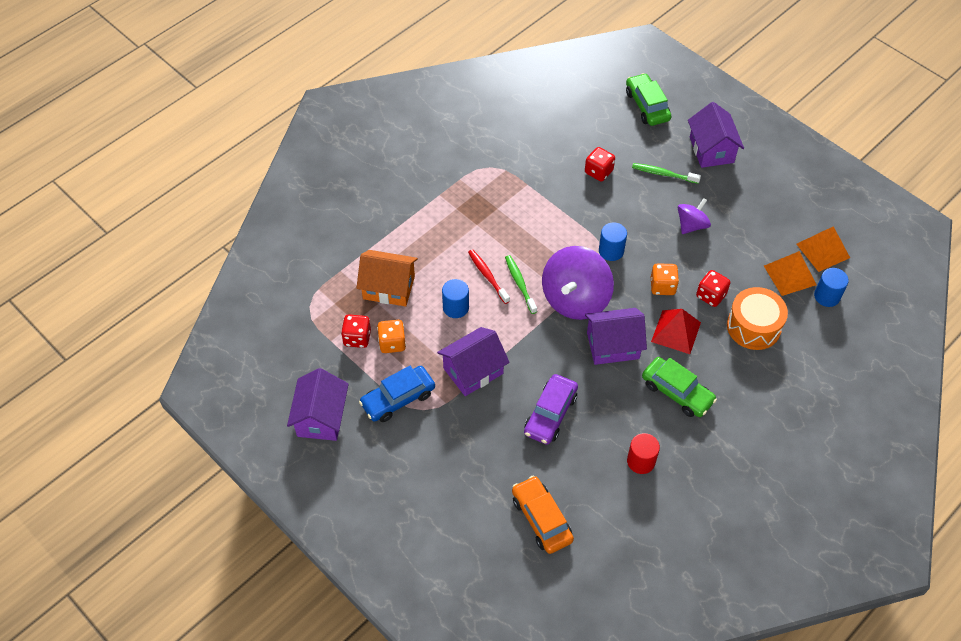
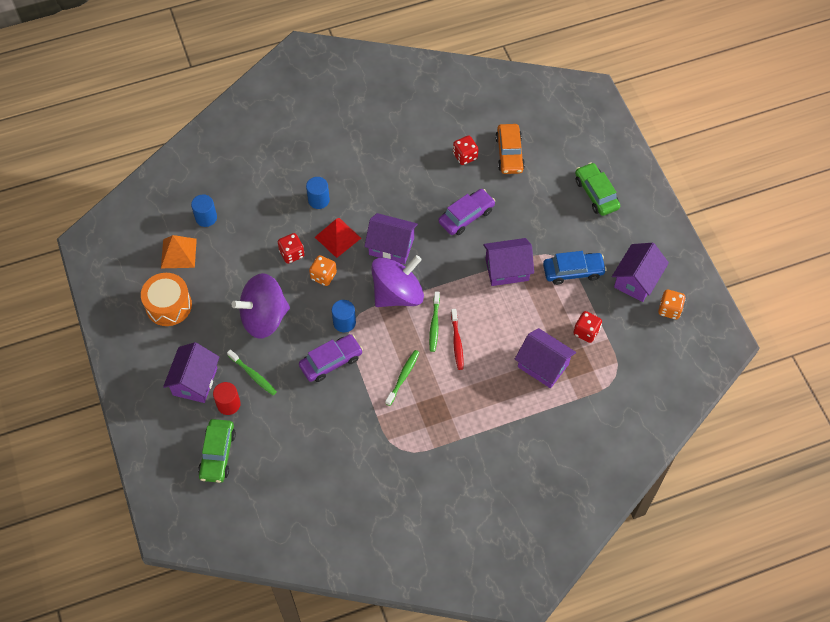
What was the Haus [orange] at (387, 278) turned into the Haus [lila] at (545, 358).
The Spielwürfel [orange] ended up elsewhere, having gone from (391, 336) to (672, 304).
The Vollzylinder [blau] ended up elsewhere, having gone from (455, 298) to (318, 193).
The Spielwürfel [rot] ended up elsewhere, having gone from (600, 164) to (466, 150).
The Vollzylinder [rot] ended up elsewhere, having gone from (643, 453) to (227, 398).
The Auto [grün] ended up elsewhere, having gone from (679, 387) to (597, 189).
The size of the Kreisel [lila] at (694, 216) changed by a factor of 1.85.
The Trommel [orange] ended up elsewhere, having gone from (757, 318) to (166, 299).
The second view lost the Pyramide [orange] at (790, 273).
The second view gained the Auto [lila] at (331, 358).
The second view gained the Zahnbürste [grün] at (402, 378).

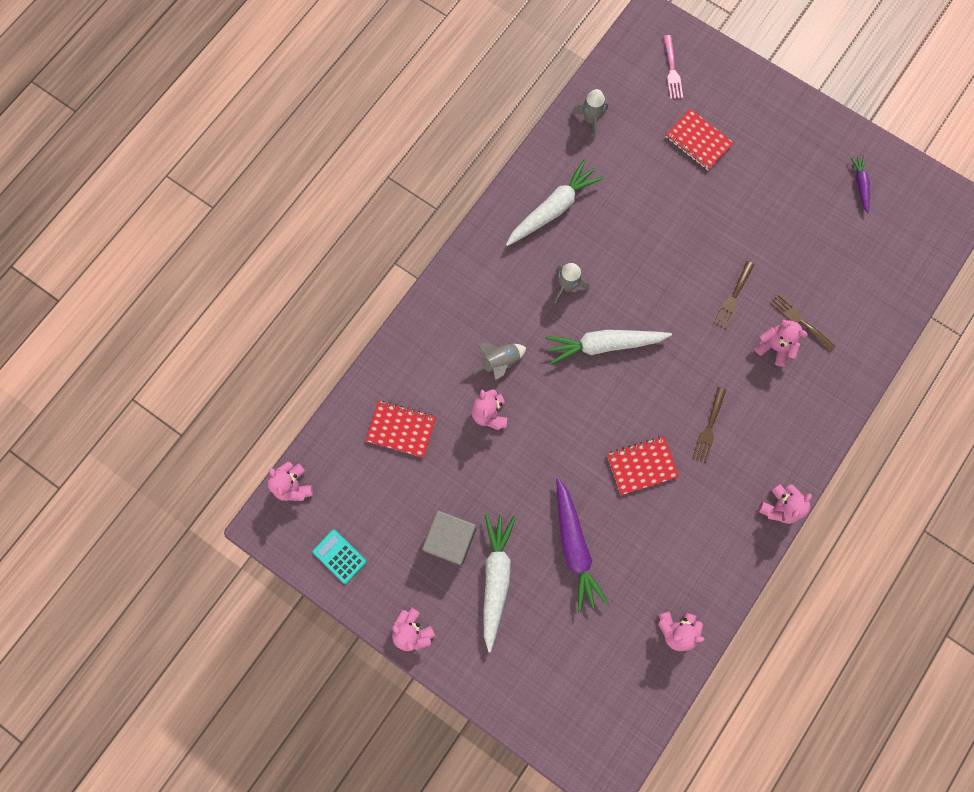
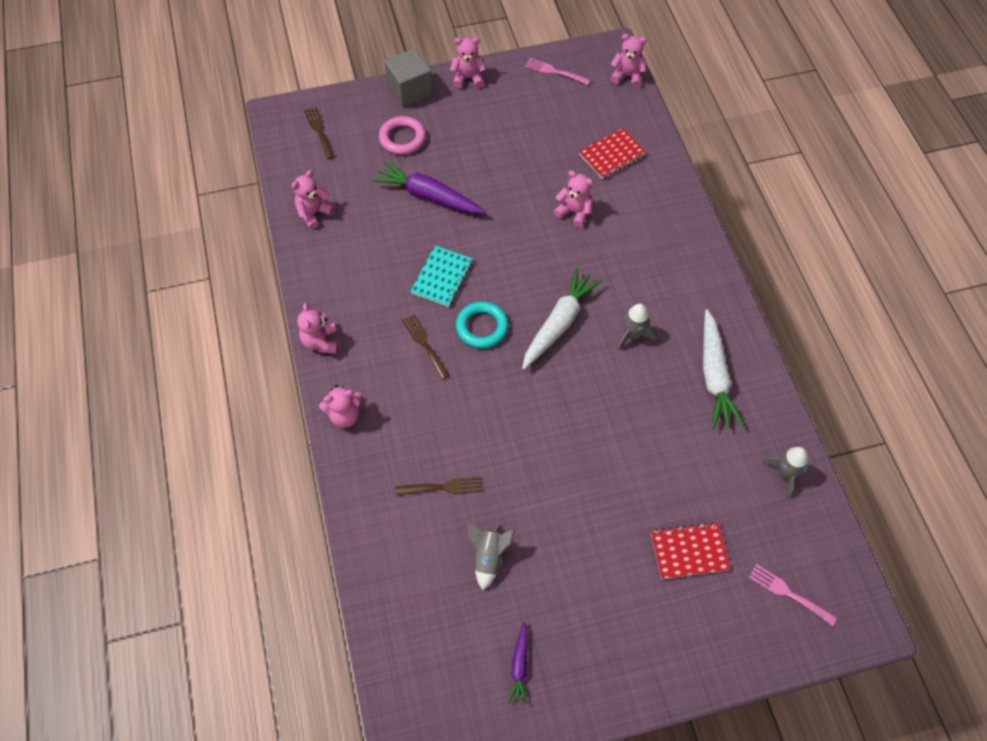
Where the Taschenrechner [türkis] stood at (339, 557), the Gabel [rosa] came to stand at (558, 71).
The Kubus [grau] ended up elsewhere, having gone from (449, 538) to (408, 78).
The Rakete [grau] ended up elsewhere, having gone from (499, 361) to (491, 555).
The second view lost the Karotte [weiß] at (500, 583).
What was the Notizbuch [rot] at (643, 465) turned into the Notizbuch [türkis] at (441, 276).
The Gabel [braun] ended up elsewhere, having gone from (734, 295) to (319, 133).
The Teddybär [rosa] ended up elsewhere, having gone from (781, 343) to (341, 406).
The Karotte [lila] at (860, 184) ended up facing another way, 60 degrees clockwise from before.
The second view gained the Ring [rosa] at (402, 135).
The second view gained the Ring [türkis] at (482, 324).

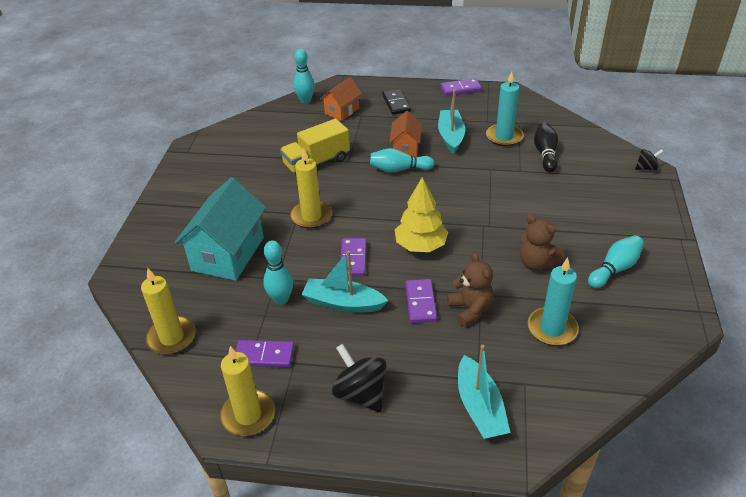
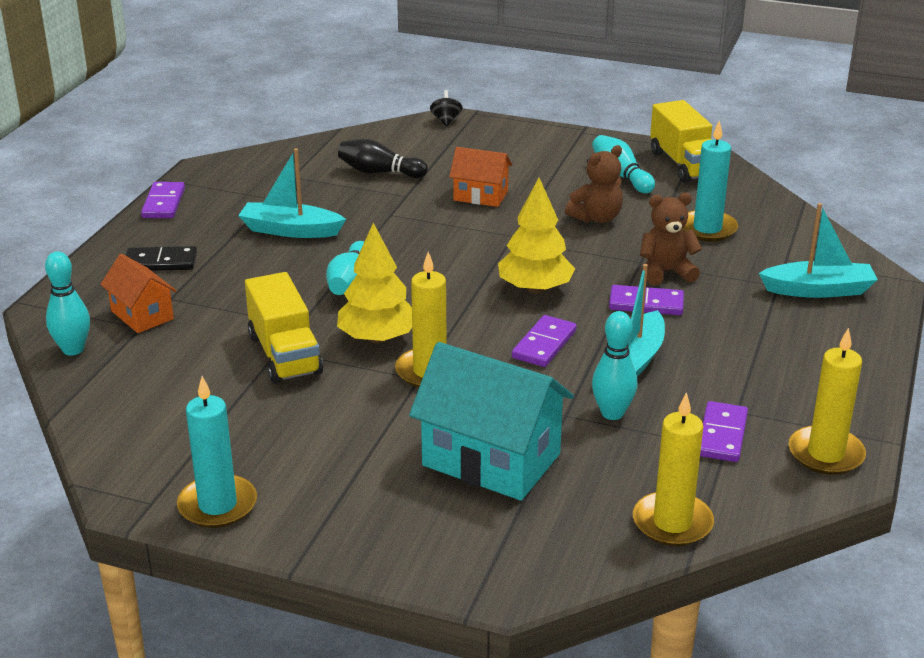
The second view lost the Kreisel [schwarz] at (359, 378).
The Dominostein [lila] at (353, 257) ended up facing another way, 75 degrees counterclockwise from before.
The Haus [orange] ended up elsewhere, having gone from (406, 134) to (480, 177).
The Kerze [türkis] ended up elsewhere, having gone from (505, 108) to (217, 452).
The second view gained the Baum [gelb] at (374, 283).
The second view gained the Lastwagen [gelb] at (681, 141).

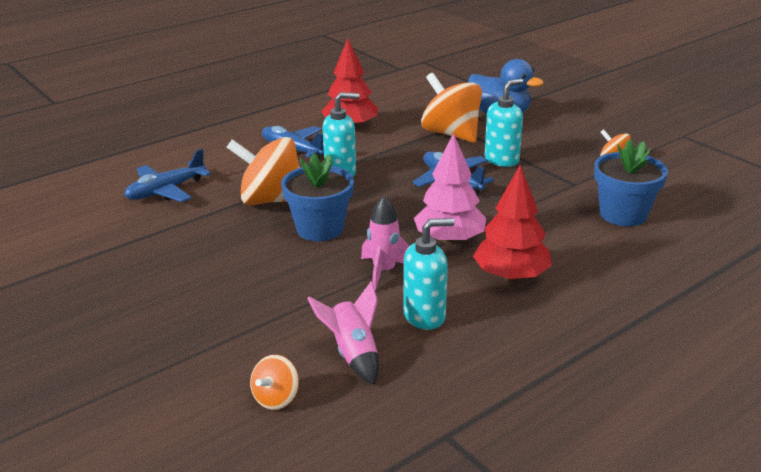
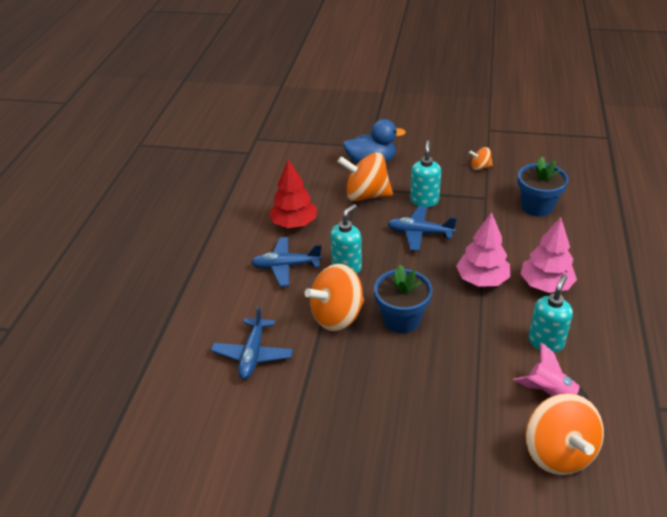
The size of the Kreisel [orange] at (274, 382) changed by a factor of 2.07.
The second view lost the Rakete [rosa] at (385, 243).
What was the Baum [rot] at (512, 223) turned into the Baum [rosa] at (548, 255).

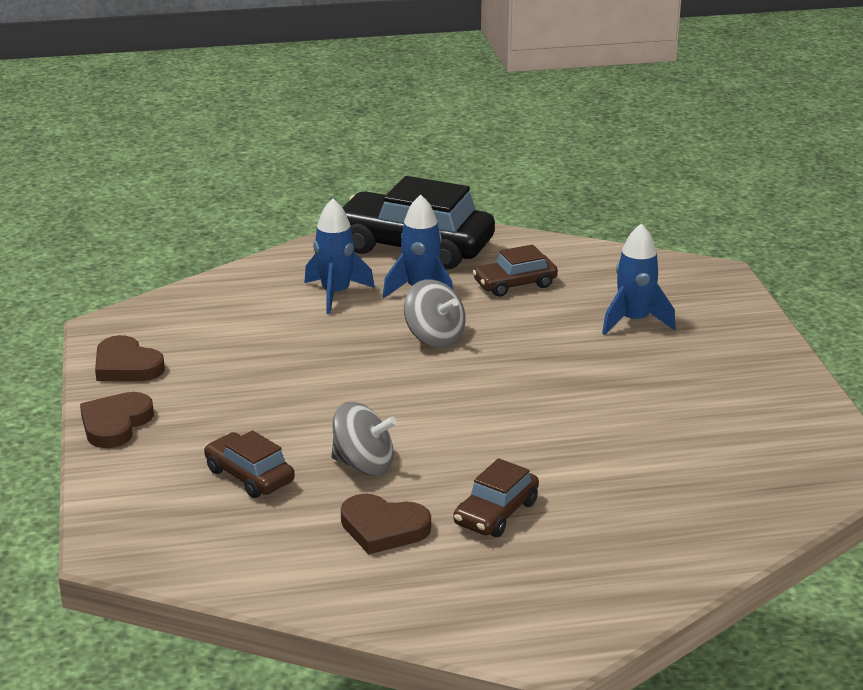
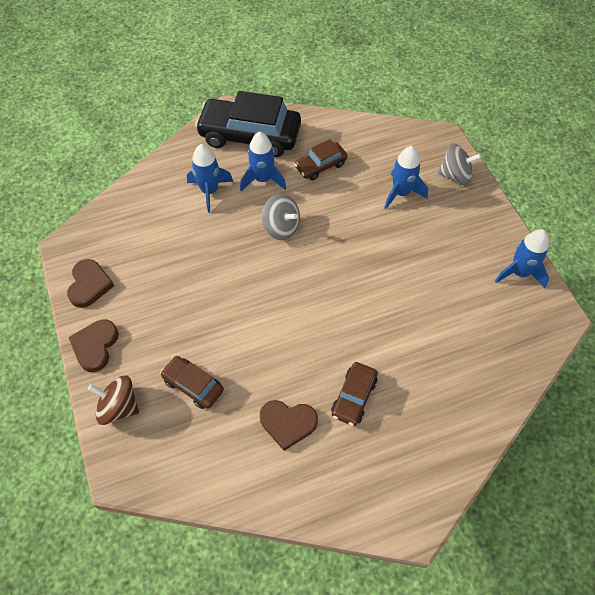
The Herz [braun] at (130, 358) ended up facing another way, 120 degrees counterclockwise from before.
The Kreisel [grau] ended up elsewhere, having gone from (364, 439) to (460, 164).
The second view gained the Kreisel [braun] at (113, 400).
The second view gained the Rakete [blau] at (522, 258).

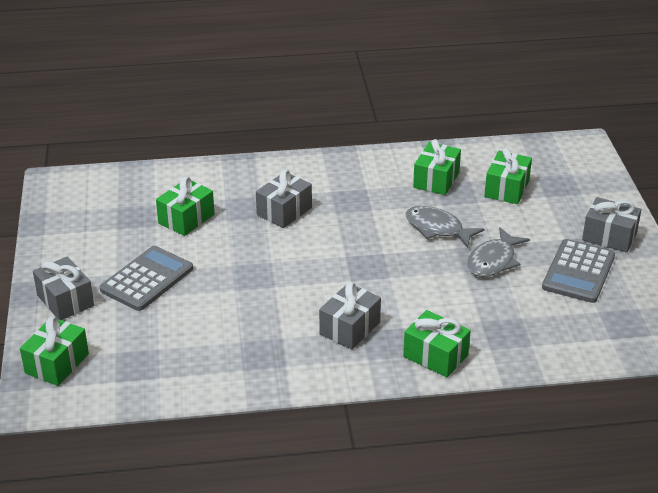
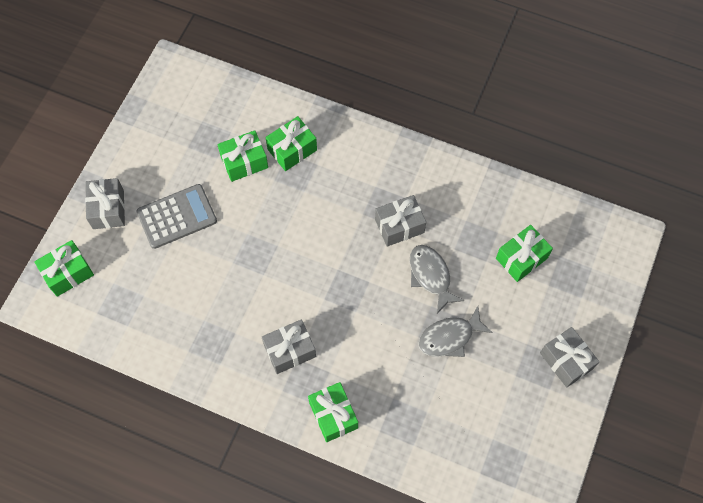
The Geschenk [grau] ended up elsewhere, having gone from (284, 199) to (400, 221).
The Geschenk [grün] ended up elsewhere, having gone from (437, 167) to (291, 143).
The second view lost the Taschenrechner [grau] at (578, 271).

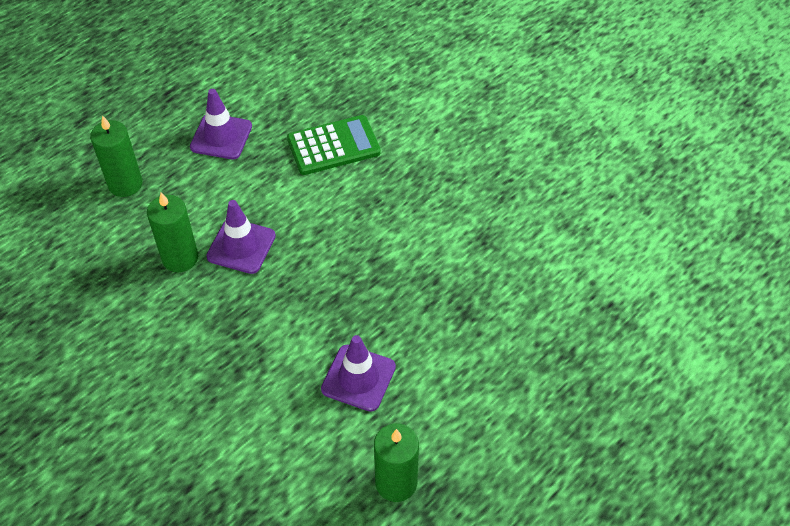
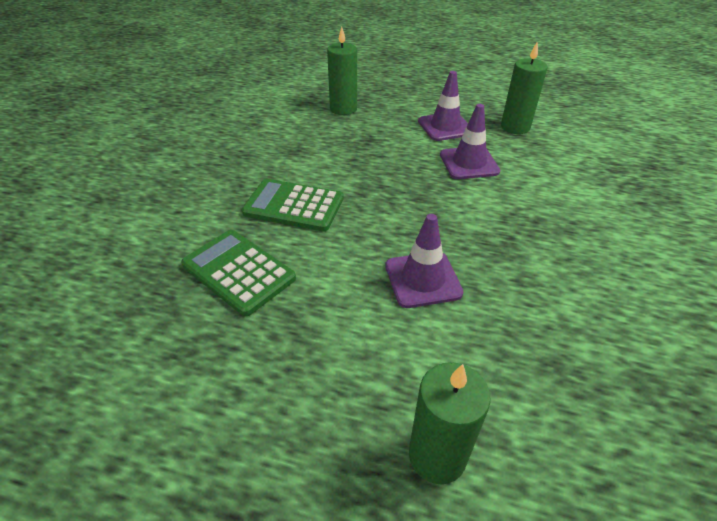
The Kerze [grün] ended up elsewhere, having gone from (172, 232) to (342, 70).
The Leitkegel [lila] ended up elsewhere, having gone from (221, 124) to (443, 106).
The second view gained the Taschenrechner [grün] at (293, 205).

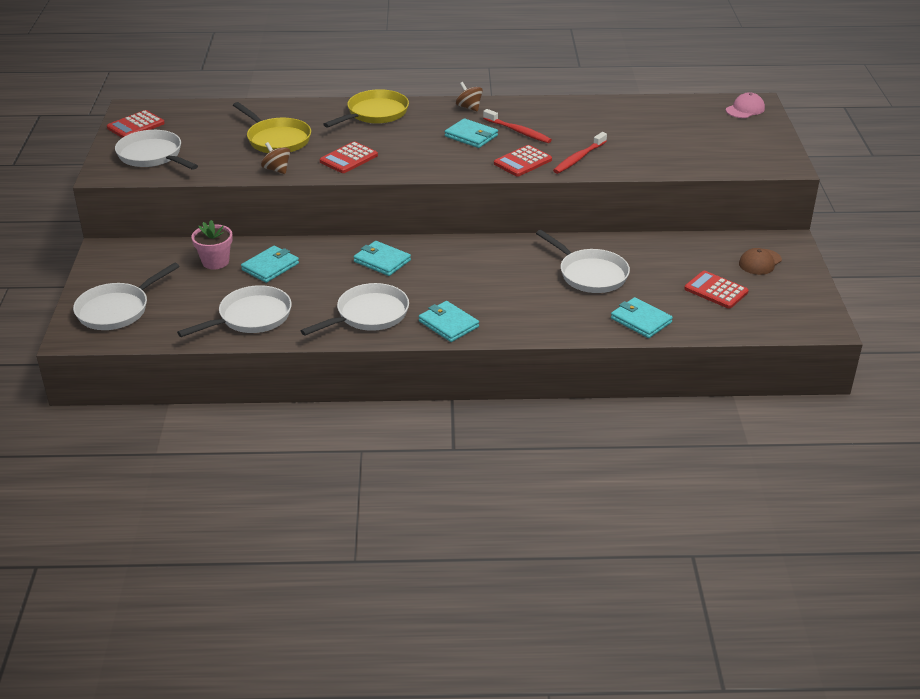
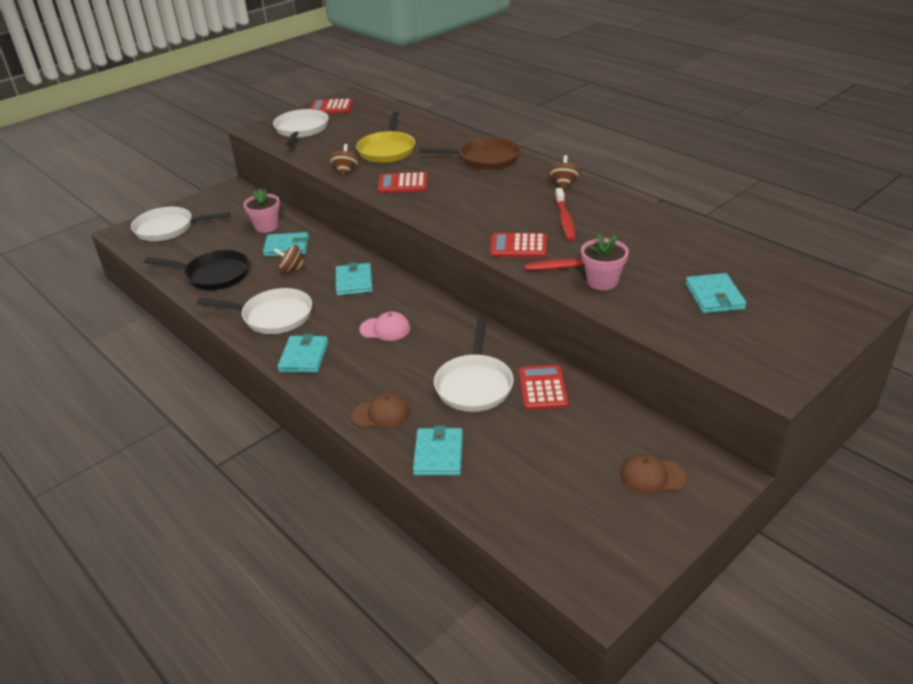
What was the Pfanne [weiß] at (234, 311) turned into the Pfanne [schwarz] at (197, 270).
What was the Pfanne [gelb] at (366, 108) turned into the Pfanne [braun] at (470, 153).
The Geldbörse [türkis] ended up elsewhere, having gone from (471, 133) to (716, 293).
The Taschenrechner [rot] ended up elsewhere, having gone from (716, 290) to (544, 387).
The Kappe [rosa] ended up elsewhere, having gone from (745, 105) to (384, 326).
The second view gained the Kreisel [braun] at (289, 259).
The second view gained the Kappe [braun] at (381, 410).
The second view gained the Blumentopf [rosa] at (605, 262).

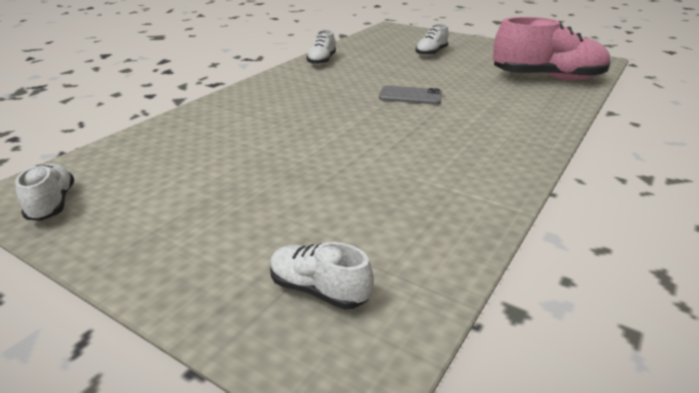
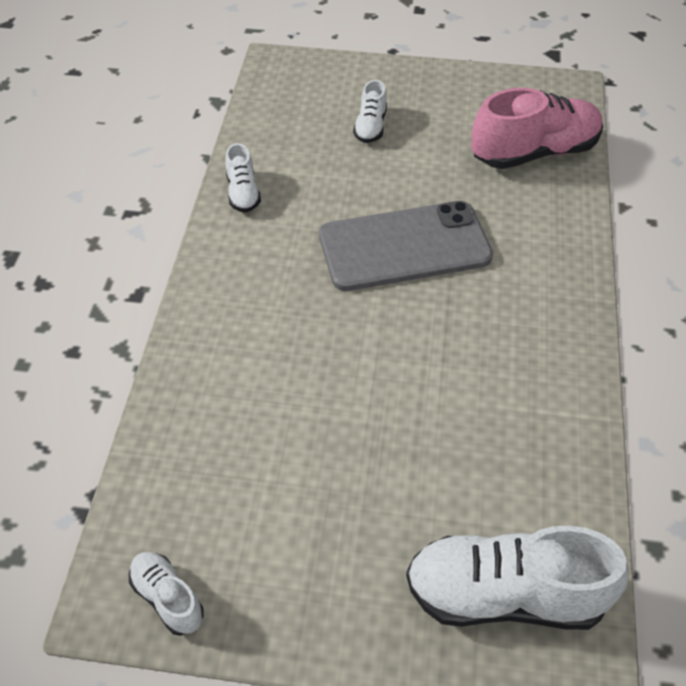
The size of the Schuh [weiß] at (322, 275) changed by a factor of 2.01.
The size of the Handy [grau] at (410, 95) changed by a factor of 2.10.

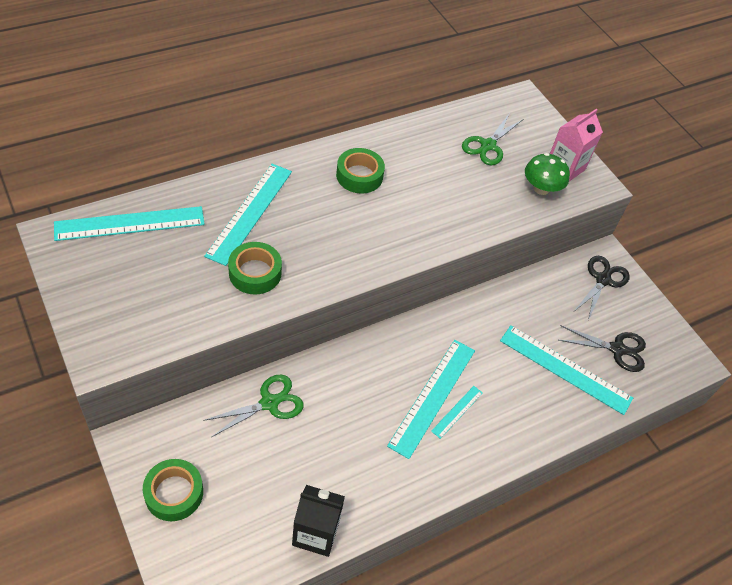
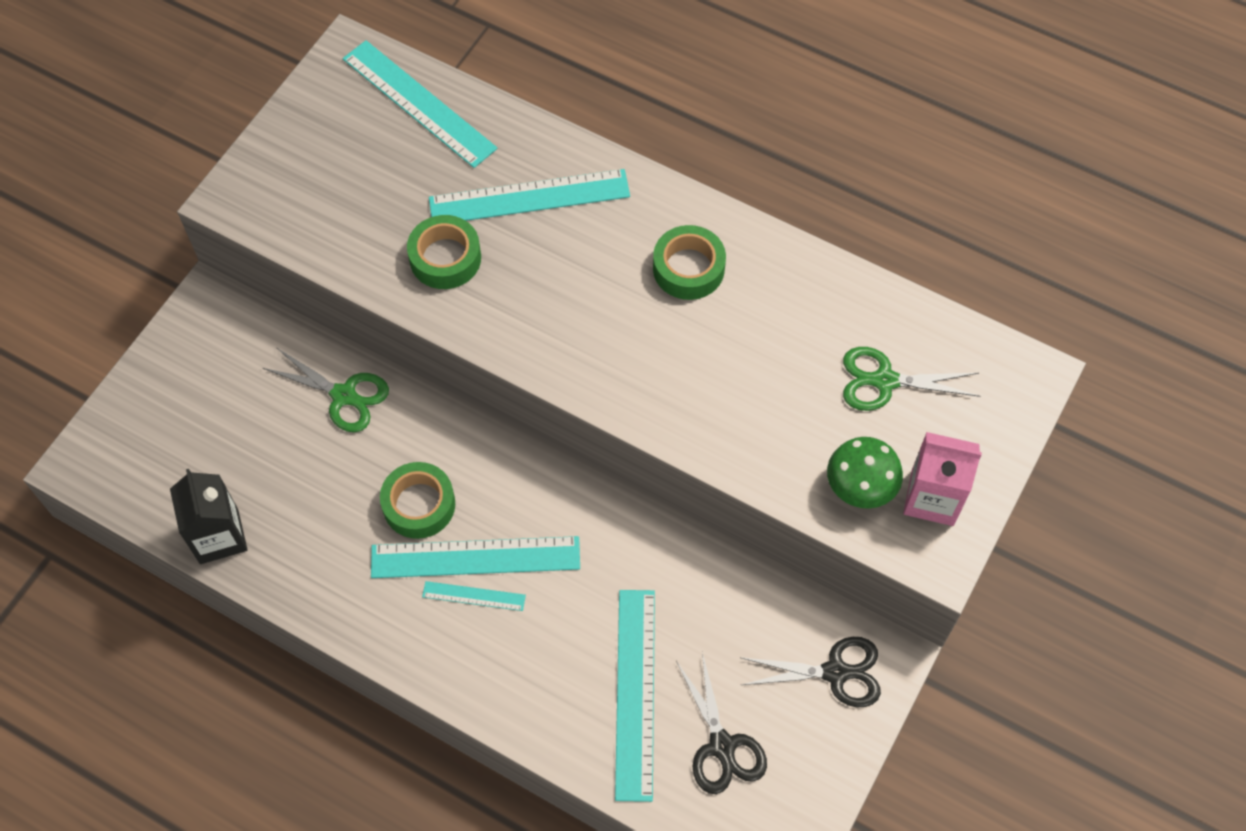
The Klebeband [grün] ended up elsewhere, having gone from (173, 490) to (417, 500).

